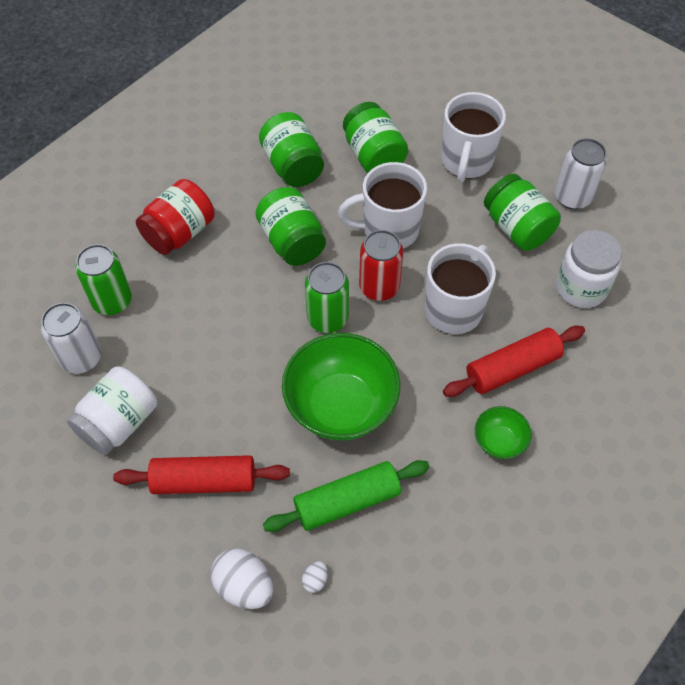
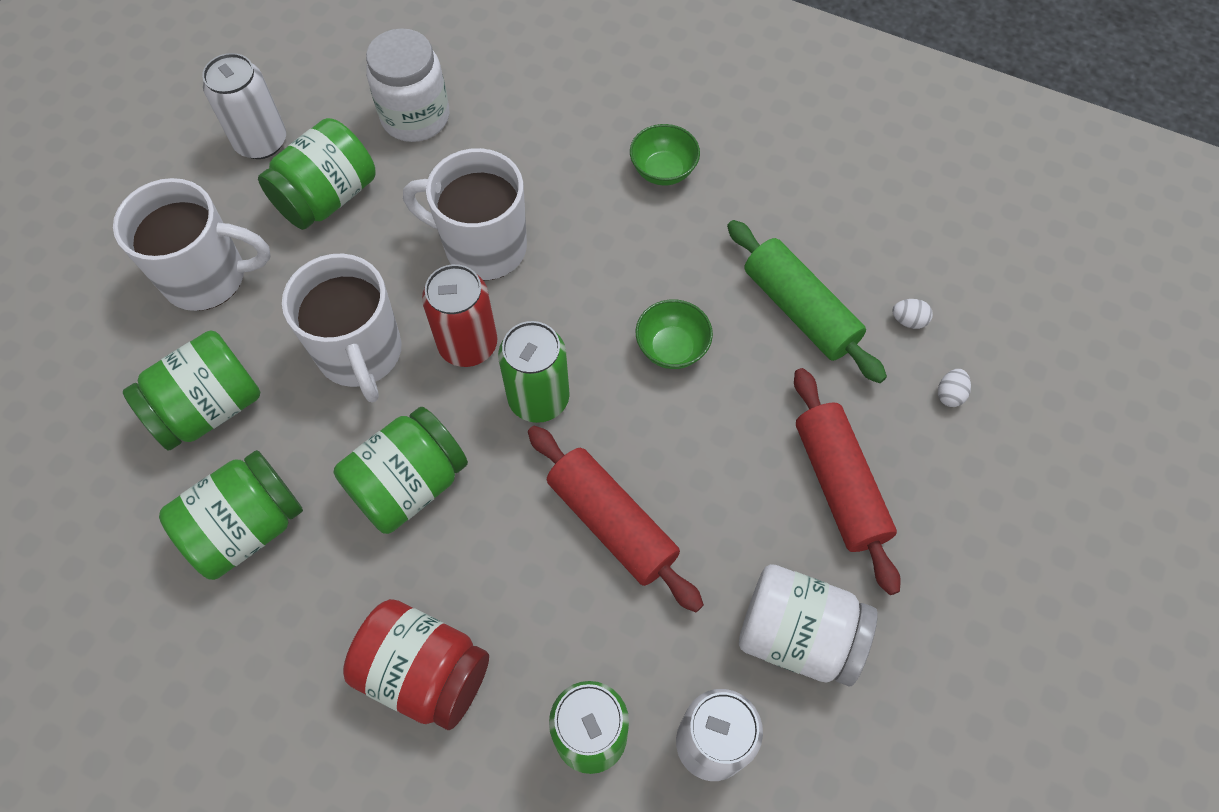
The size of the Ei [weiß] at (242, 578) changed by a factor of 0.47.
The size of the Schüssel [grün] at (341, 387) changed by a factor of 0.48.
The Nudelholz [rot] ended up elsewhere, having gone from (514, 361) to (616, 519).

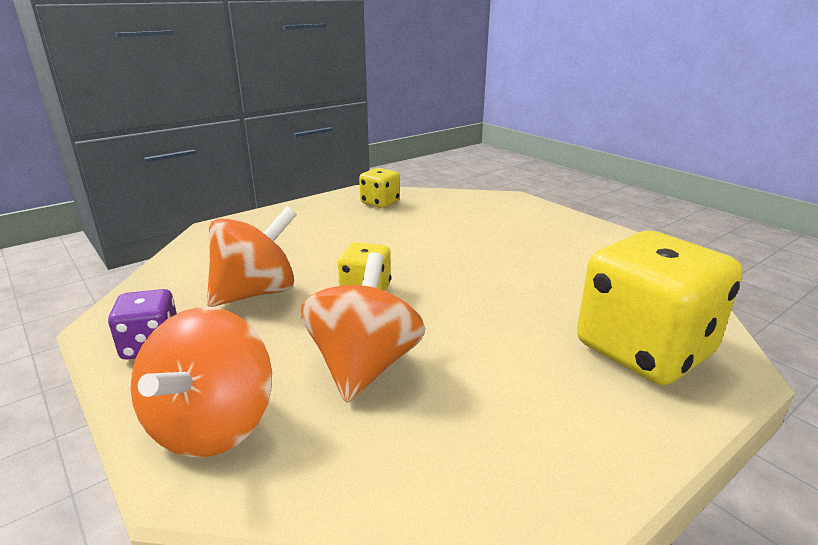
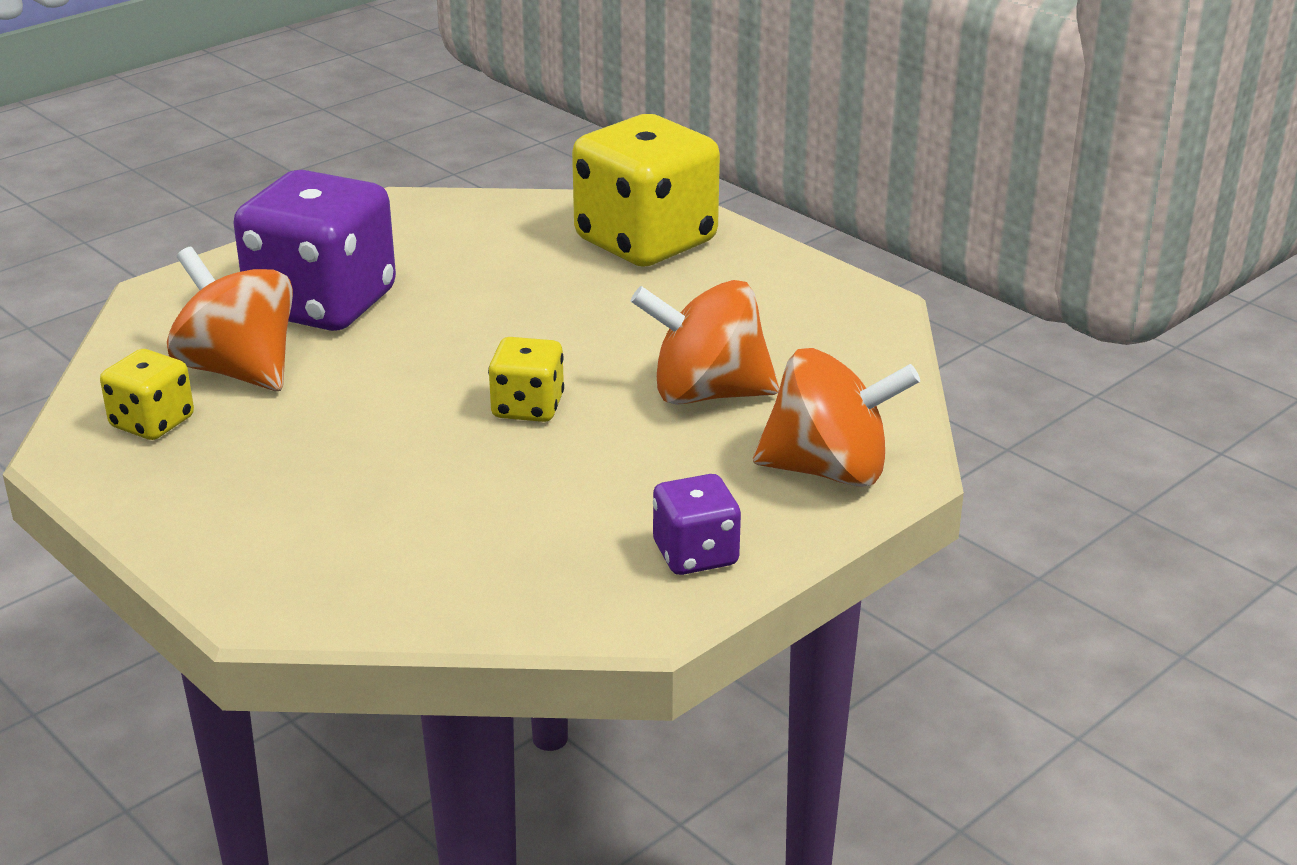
The Kreisel [orange] ended up elsewhere, having gone from (252, 256) to (230, 319).
The second view gained the Spielwürfel [lila] at (314, 250).

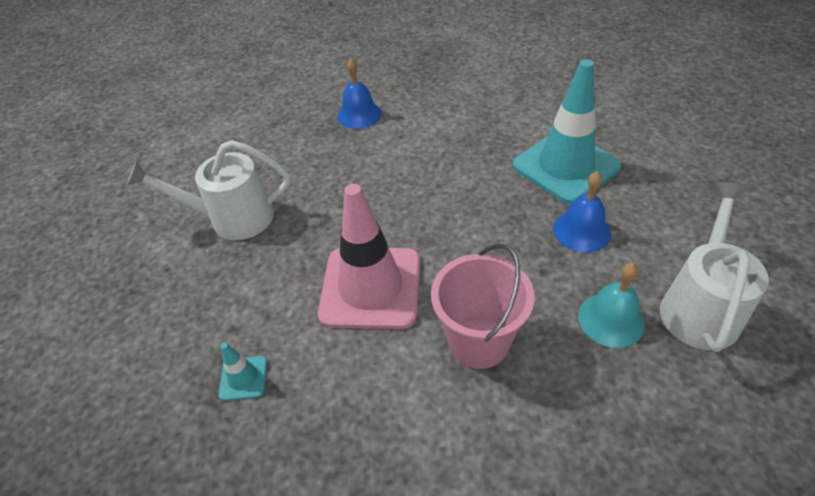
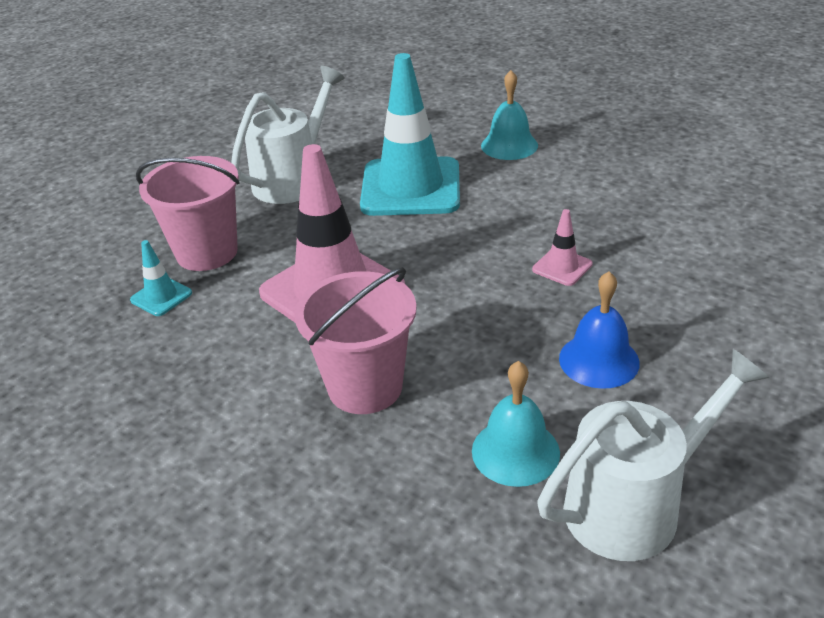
The Gießkanne [weiß] at (208, 190) ended up facing another way, 90 degrees clockwise from before.
What was the Glocke [blau] at (359, 93) turned into the Glocke [türkis] at (509, 115).
The Leitkegel [türkis] ended up elsewhere, having gone from (567, 131) to (410, 134).
The second view gained the Eimer [rosa] at (188, 213).
The second view gained the Leitkegel [rosa] at (562, 247).

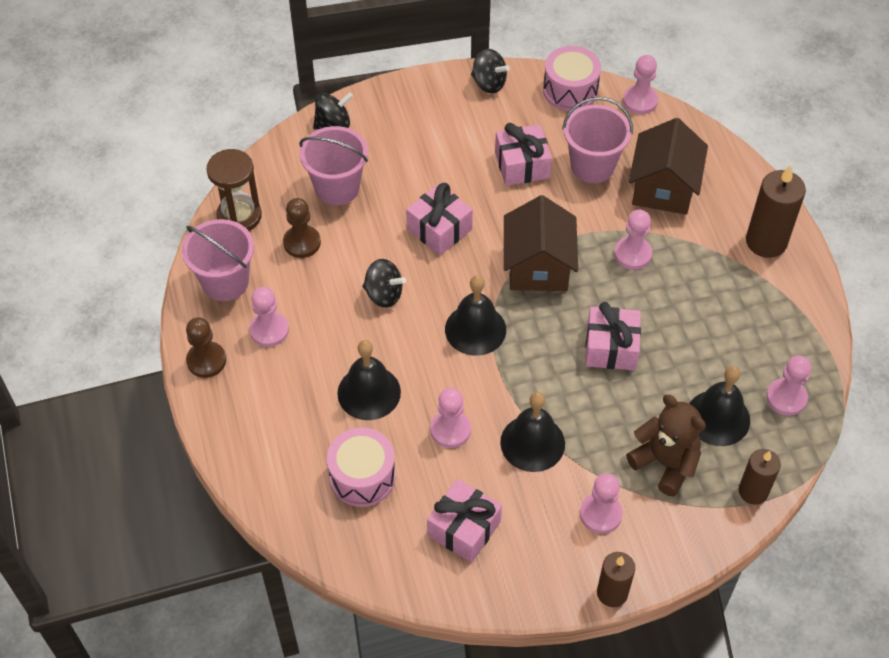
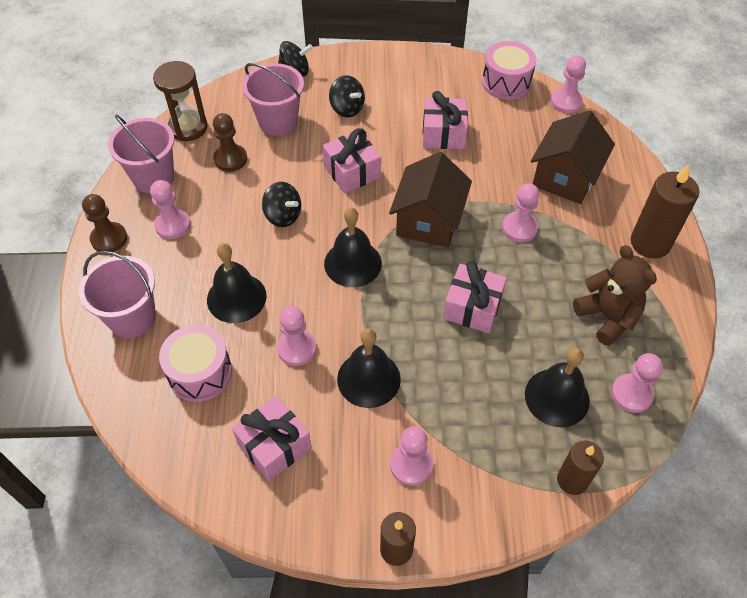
The Kreisel [schwarz] ended up elsewhere, having gone from (490, 71) to (347, 96).
The Eimer [rosa] ended up elsewhere, having gone from (597, 140) to (117, 294).
The Teddybär [braun] ended up elsewhere, having gone from (666, 445) to (615, 295).

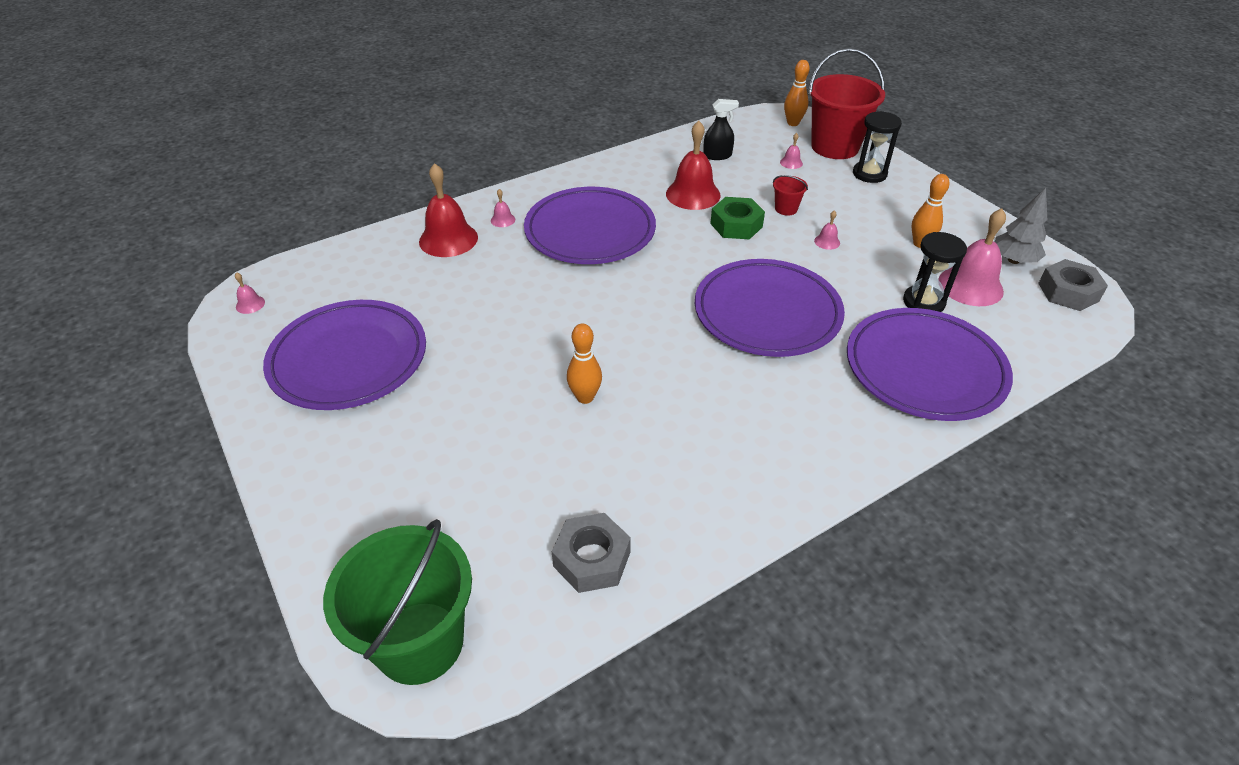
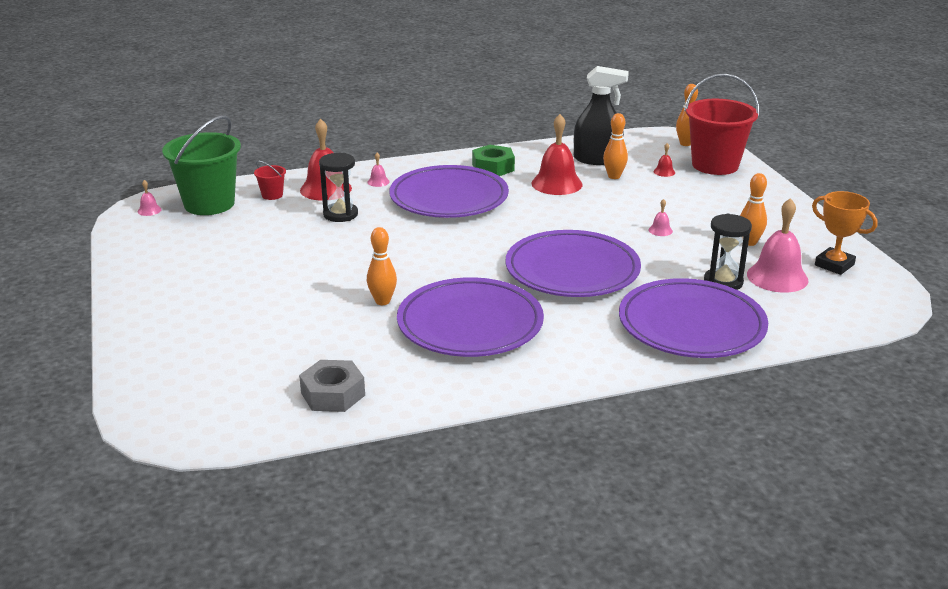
The Teller [lila] ended up elsewhere, having gone from (344, 355) to (470, 317).
The Eimer [grün] ended up elsewhere, having gone from (397, 602) to (201, 165).
The size of the Sprühflasche [schwarz] at (721, 129) changed by a factor of 1.71.
The Sechskantmutter [grün] ended up elsewhere, having gone from (737, 218) to (493, 160).
The Eimer [rot] ended up elsewhere, having gone from (790, 195) to (270, 180).
What was the Glocke [rosa] at (791, 151) turned into the Glocke [rot] at (664, 160).
The Sanduhr [schwarz] ended up elsewhere, having gone from (877, 147) to (338, 187).
Where the Baum [grau] stood at (1021, 226), the Pokal [orange] came to stand at (844, 233).
The second view lost the Sechskantmutter [grau] at (1073, 285).
The second view gained the Bowlingkegel [orange] at (615, 146).

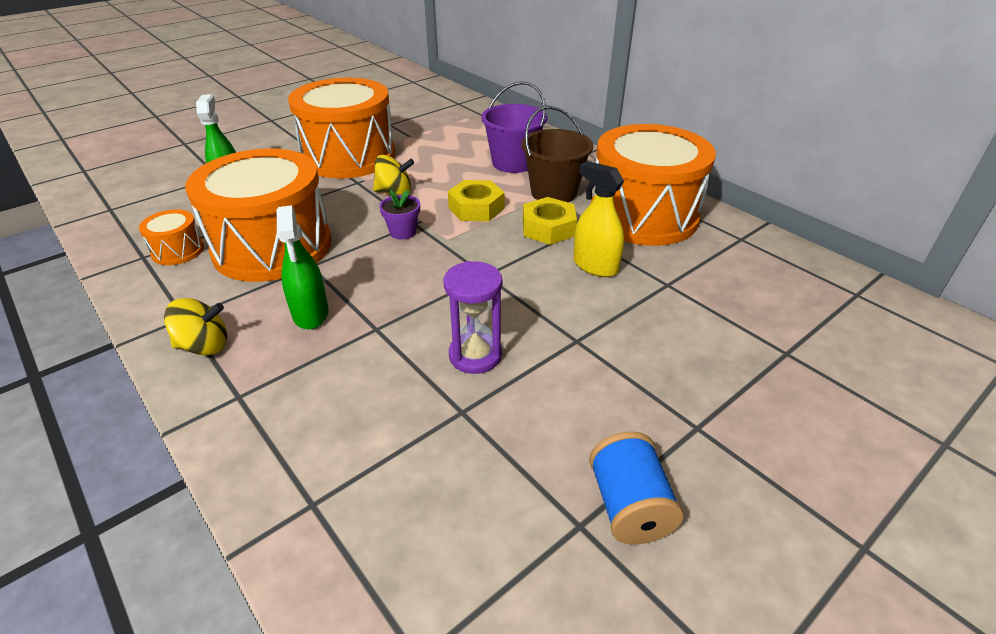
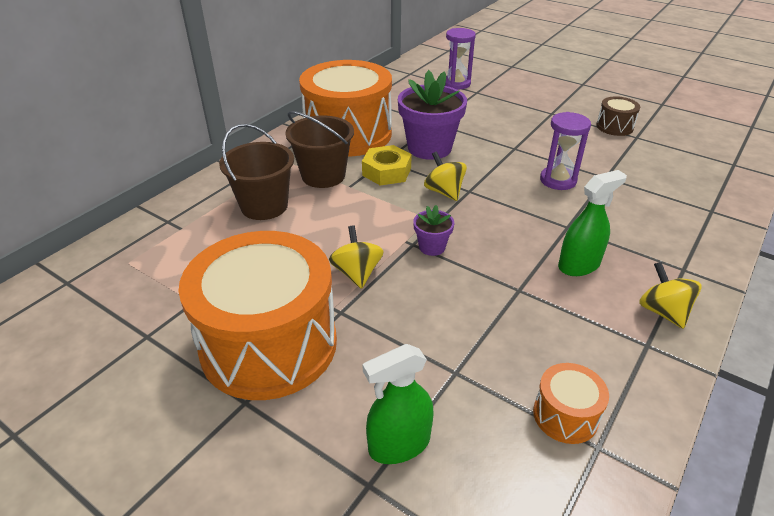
The second view lost the Trommel [orange] at (258, 215).
The second view lost the Sechskantmutter [gelb] at (476, 200).
What was the Eimer [lila] at (514, 127) turned into the Eimer [braun] at (256, 172).
Where the Sprühflasche [gelb] stood at (598, 219), the Blumentopf [lila] came to stand at (432, 115).
Where the Garnrolle [blau] stood at (636, 487), the Trommel [braun] came to stand at (618, 116).
The second view gained the Kreisel [gelb] at (445, 176).
The second view gained the Sanduhr [lila] at (460, 58).

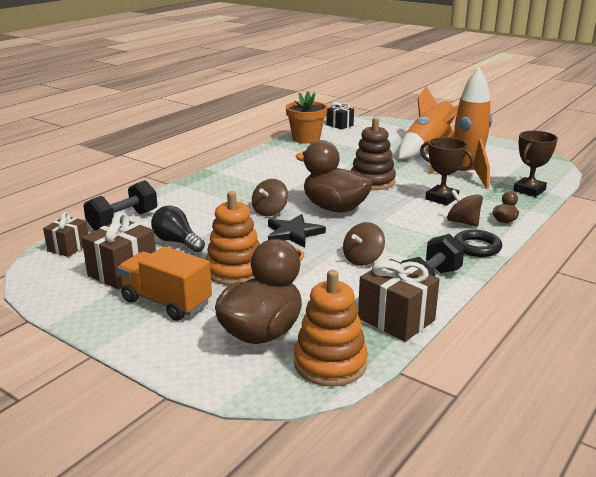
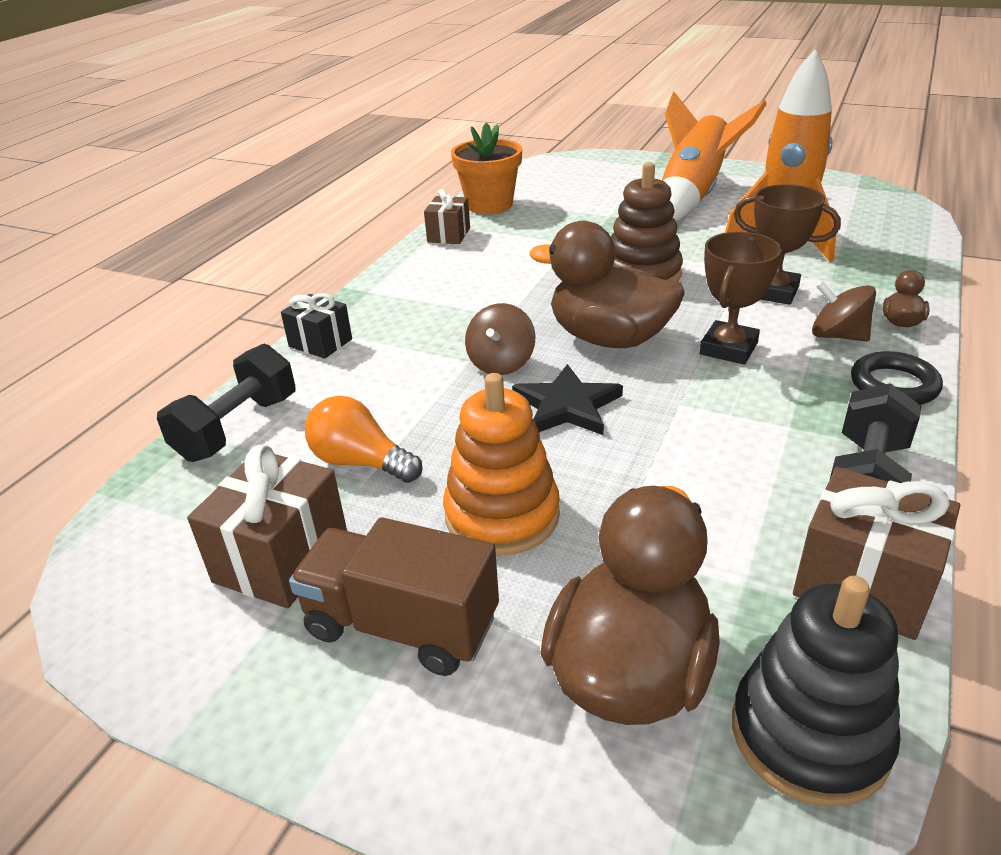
The Geschenk [braun] ended up elsewhere, having gone from (65, 234) to (447, 216).
What was the Lastwagen [orange] at (165, 283) turned into the Lastwagen [braun] at (394, 596).
What was the Glühbirne [schwarz] at (178, 229) turned into the Glühbirne [orange] at (364, 439).
What was the Stapelspielzeug [orange] at (331, 328) turned into the Stapelspielzeug [schwarz] at (816, 691).
The Geschenk [schwarz] ended up elsewhere, having gone from (340, 115) to (316, 326).
The second view lost the Kreisel [braun] at (364, 244).
The Pokal [braun] ended up elsewhere, having gone from (535, 164) to (741, 298).

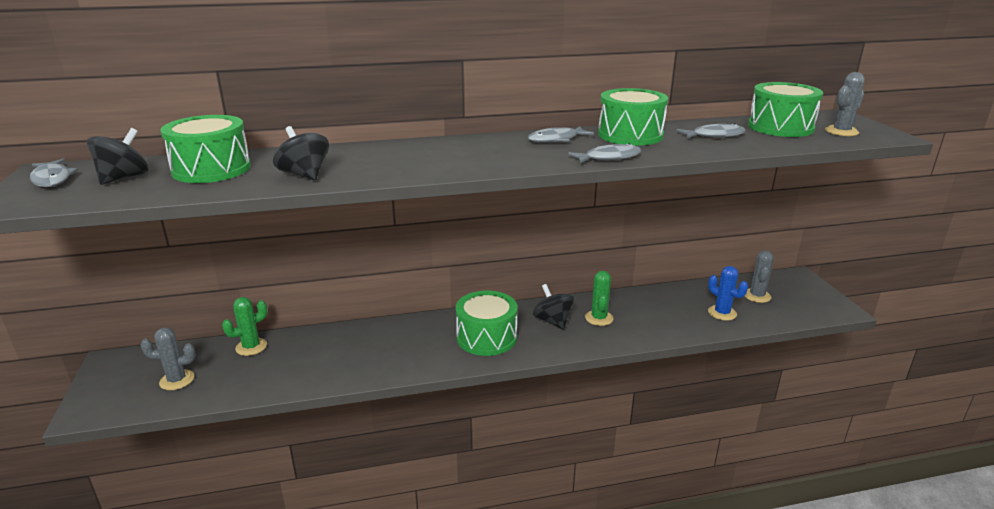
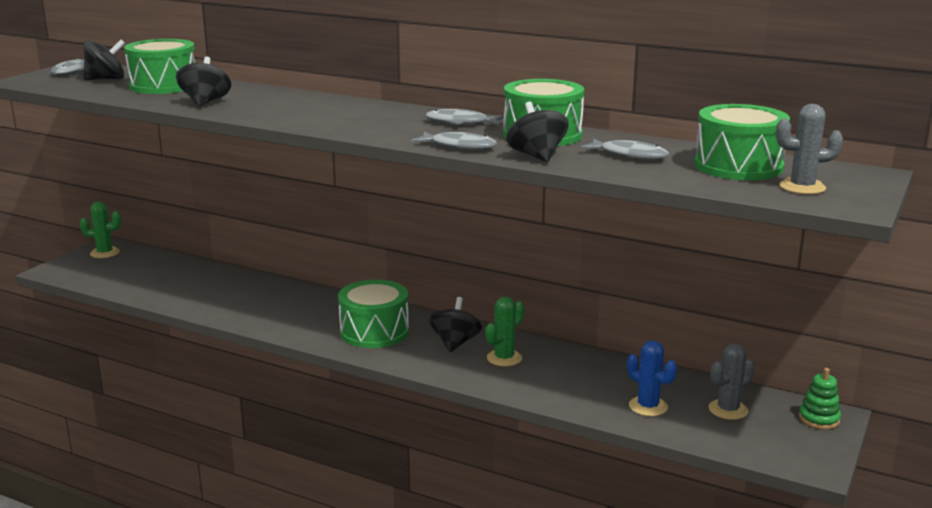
The second view lost the Kaktus [grau] at (168, 358).
The Kaktus [grün] ended up elsewhere, having gone from (244, 326) to (100, 230).
The Kaktus [blau] at (728, 293) ended up facing another way, 45 degrees counterclockwise from before.
The second view gained the Kreisel [schwarz] at (537, 132).
The second view gained the Stapelspielzeug [grün] at (820, 398).

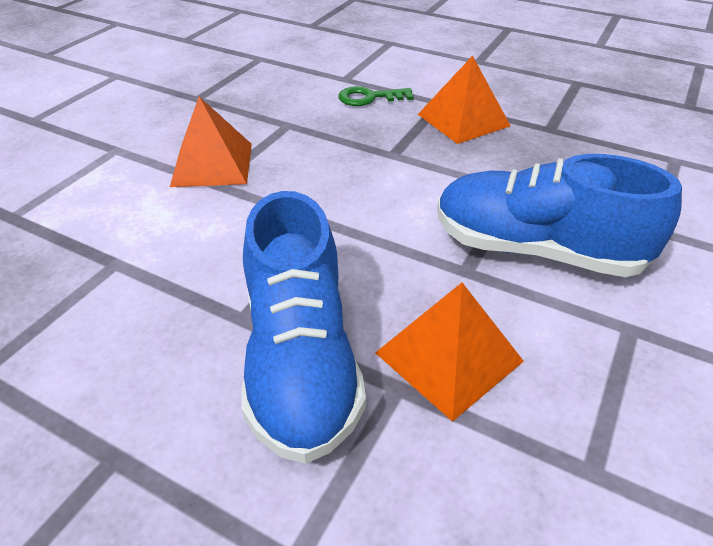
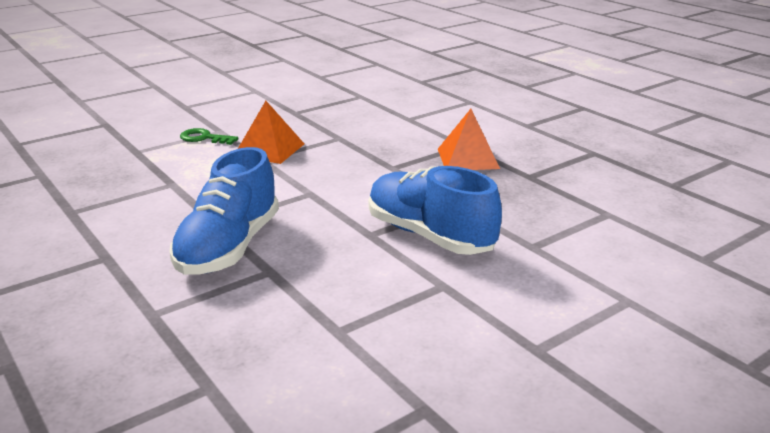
The Schlüssel [grün] ended up elsewhere, having gone from (376, 96) to (209, 136).
The second view lost the Pyramide [orange] at (449, 352).

